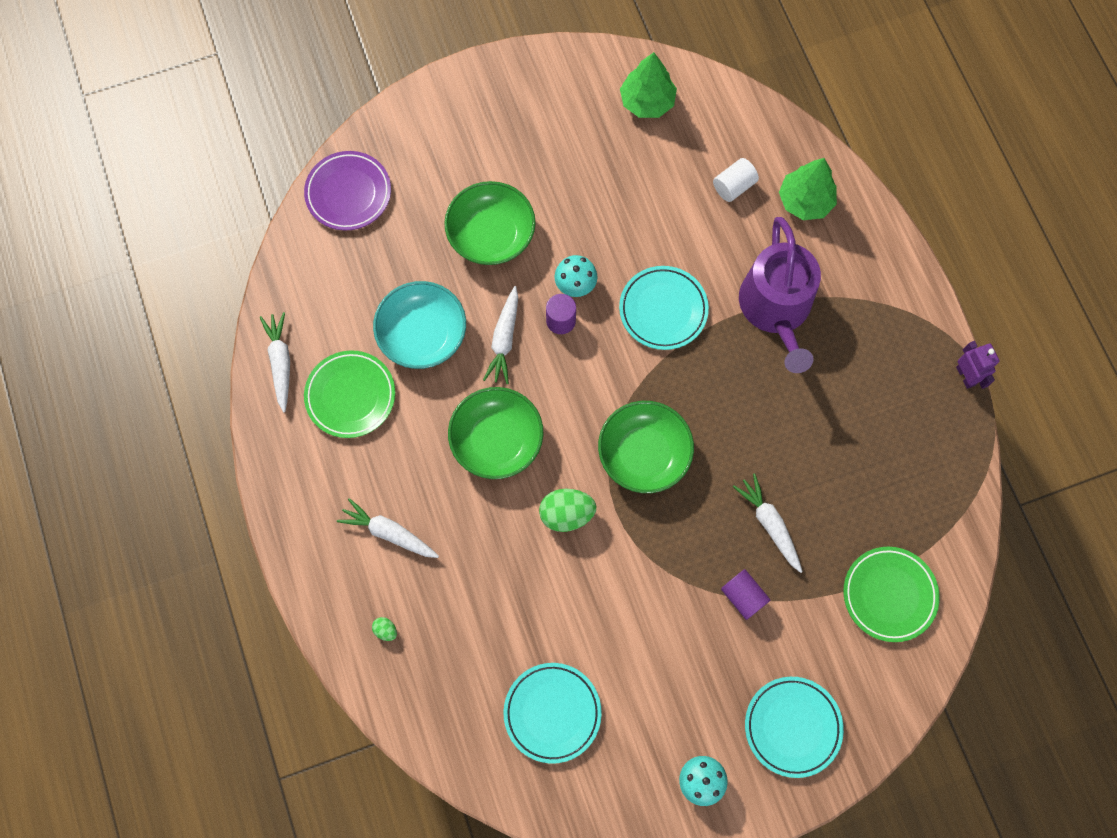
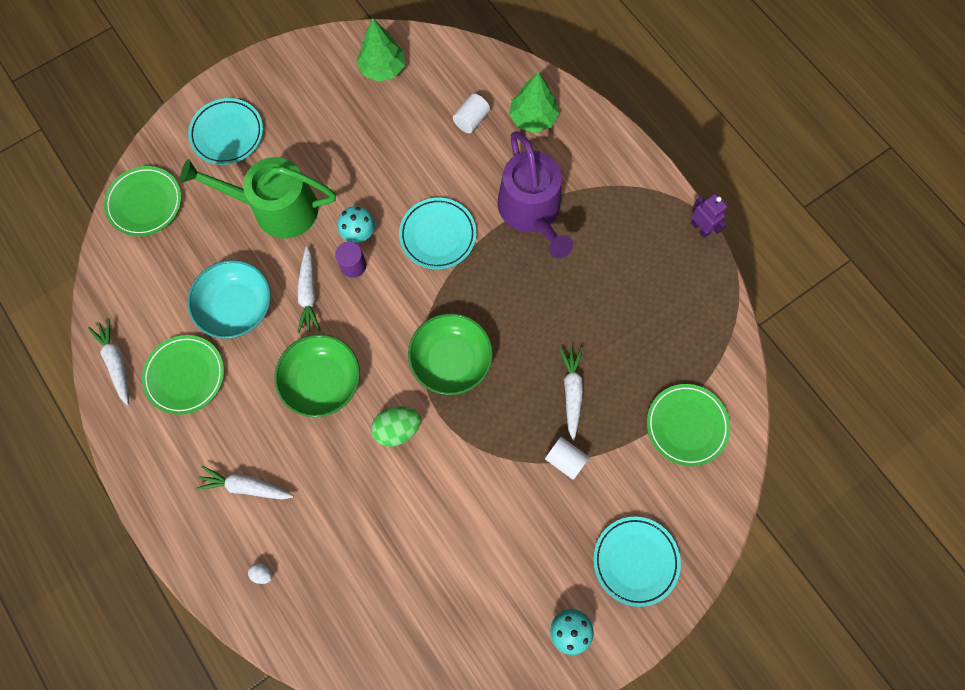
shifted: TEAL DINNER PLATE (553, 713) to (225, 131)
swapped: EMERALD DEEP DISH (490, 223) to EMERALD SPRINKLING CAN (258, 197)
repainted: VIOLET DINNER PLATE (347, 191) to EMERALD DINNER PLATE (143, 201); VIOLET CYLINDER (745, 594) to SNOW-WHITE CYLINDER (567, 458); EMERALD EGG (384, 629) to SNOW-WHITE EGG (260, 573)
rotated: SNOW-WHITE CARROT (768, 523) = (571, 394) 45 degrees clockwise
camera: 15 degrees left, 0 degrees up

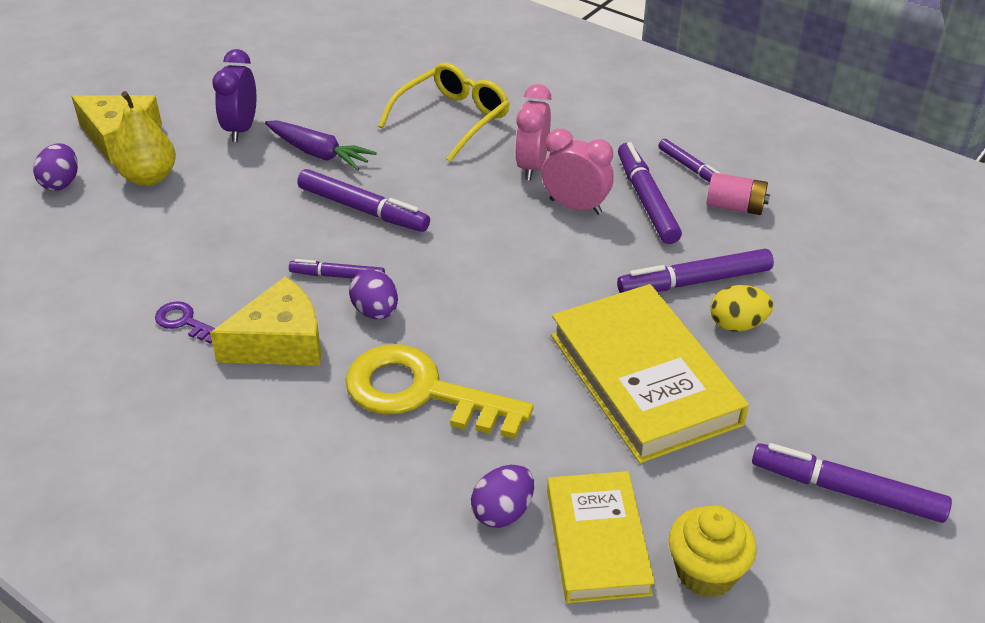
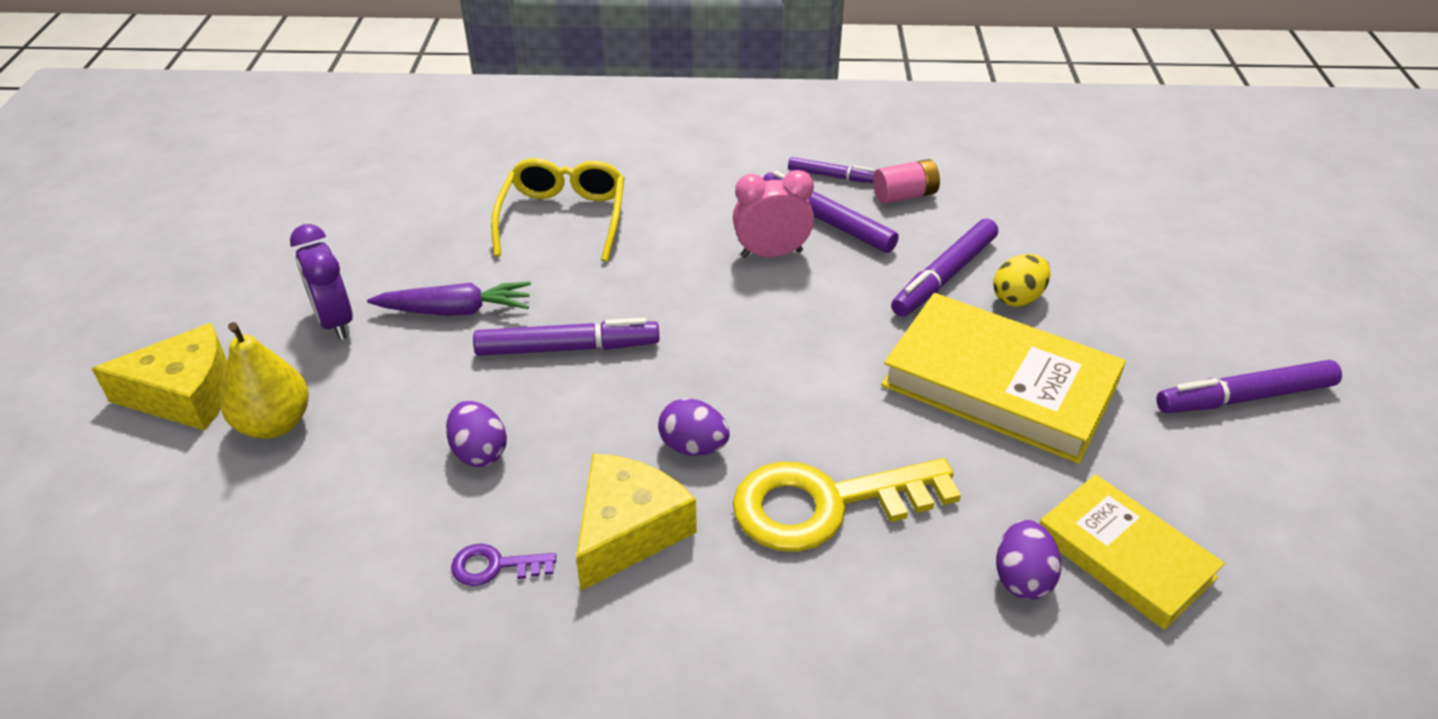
gone: ROSY ALARM CLOCK (533, 132); VIOLET FELT PEN (337, 269); YELLOW CUPCAKE (712, 551)
shifted: VIOLET EGG (55, 167) to (476, 434)
camera: 35 degrees left, 0 degrees up

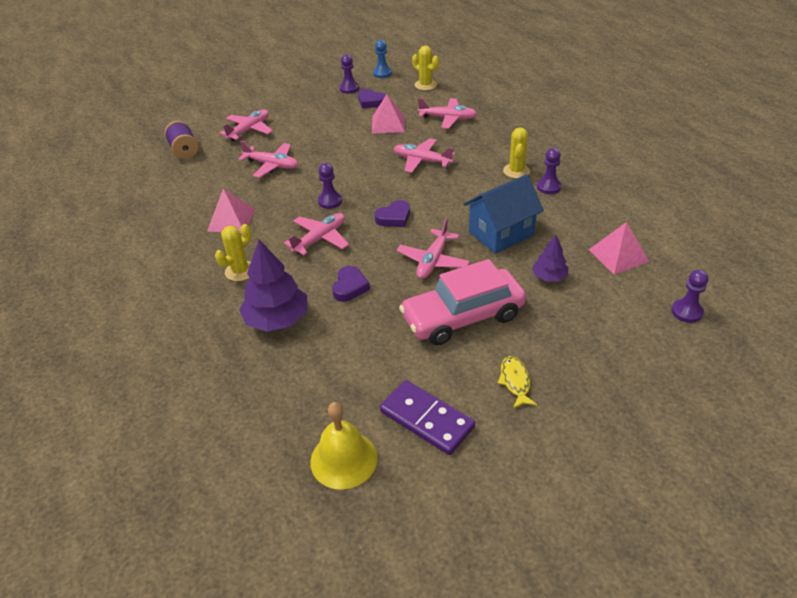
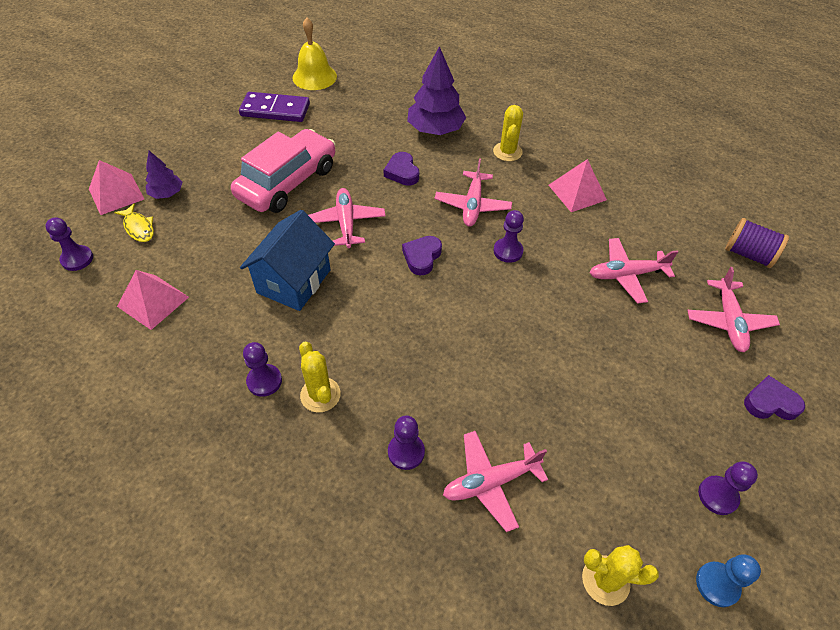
gone: ROSY TOY PLANE (424, 155)
new: VIOLET CHESS PAWN (406, 442)
shifted: VIOLET HEART (372, 98) to (774, 397); ROSY PYRAMID SHAPE (388, 114) to (116, 187); VIOLET TOY TREE (550, 258) to (164, 175); YELLOW FISH FIGURE (517, 382) to (134, 222)
camera: 145 degrees right, 10 degrees up

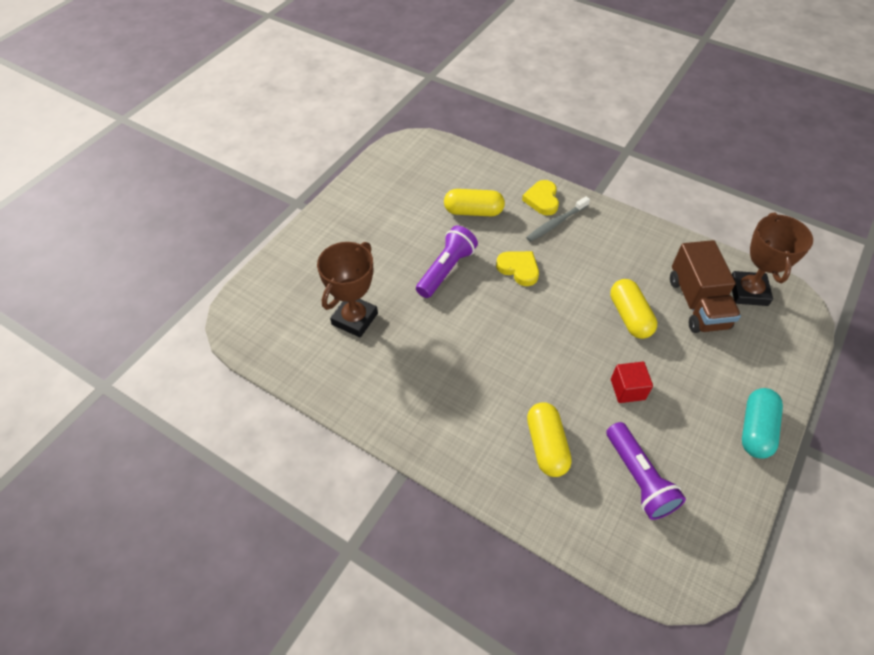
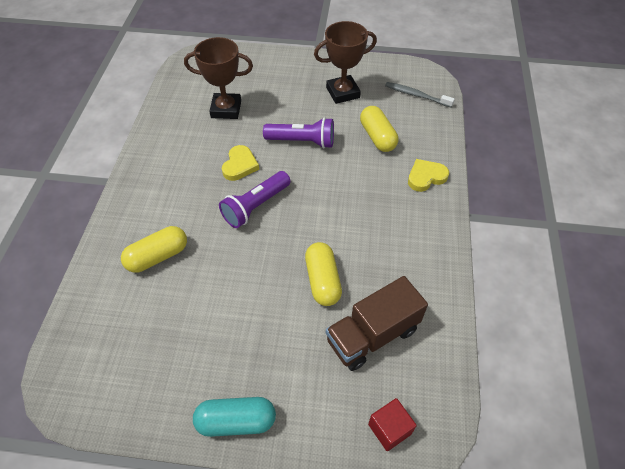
shifted: GRAY DENTAL BRUSH (558, 219) to (420, 94); RUSSET PRIZE CUP (772, 259) to (345, 62); YELLOW HEART (517, 268) to (240, 163); SCARLET SOLID CUBE (632, 382) to (392, 424); VIOLET TORCH (646, 471) to (255, 199)
rotated: YELLOW PILL SHAPE (633, 309) = (323, 274) 60 degrees counterclockwise
camera: 65 degrees right, 0 degrees up

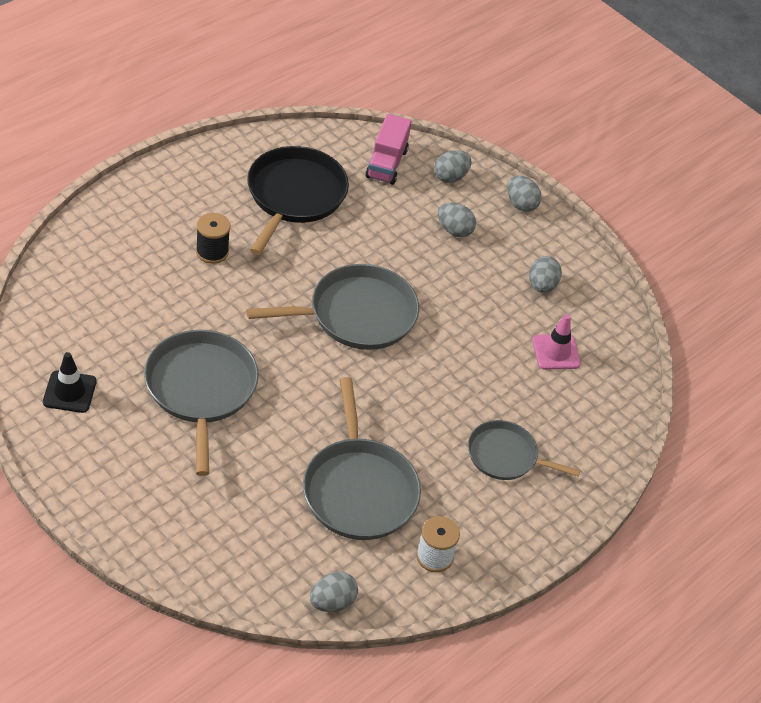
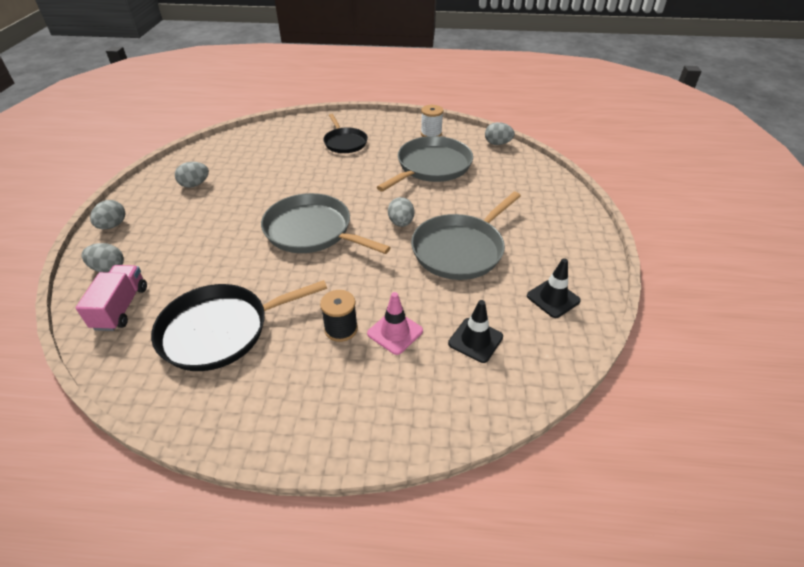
new: JET-BLACK TRAFFIC CONE (475, 331)
shifted: GRAY EGG (457, 219) to (401, 212); ROSY TRAFFIC CONE (556, 342) to (395, 323)
repainted: GRAY FRYING PAN (524, 450) to JET-BLACK FRYING PAN (345, 133)
rotated: ROSY TRUCK (388, 149) = (111, 298) 60 degrees counterclockwise
camera: 125 degrees left, 5 degrees down

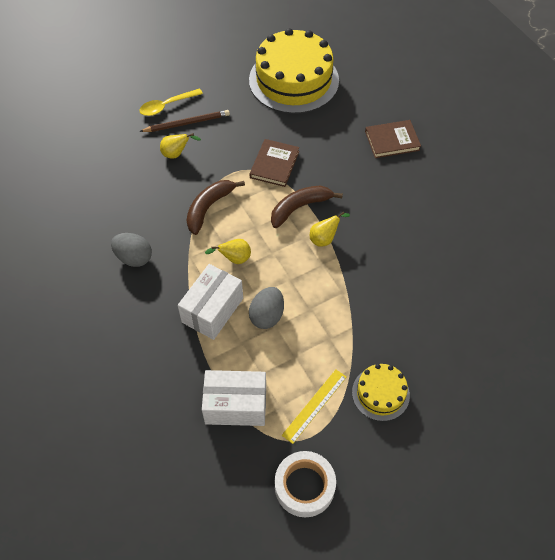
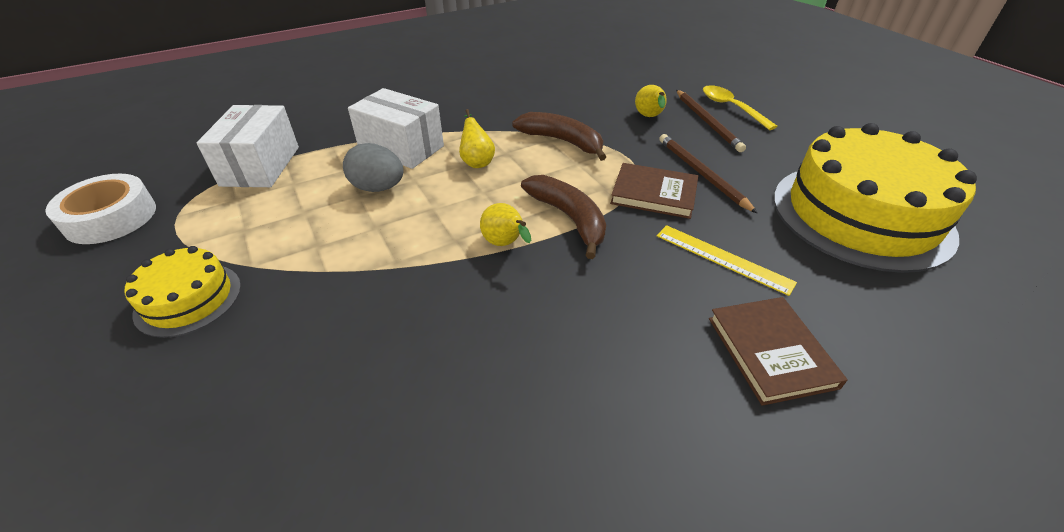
gone: GRAY EGG (131, 250)
new: RUSSET LEAD PENCIL (708, 174)
shifted: YELLOW RULER (314, 406) to (727, 260)
camera: 90 degrees right, 15 degrees down

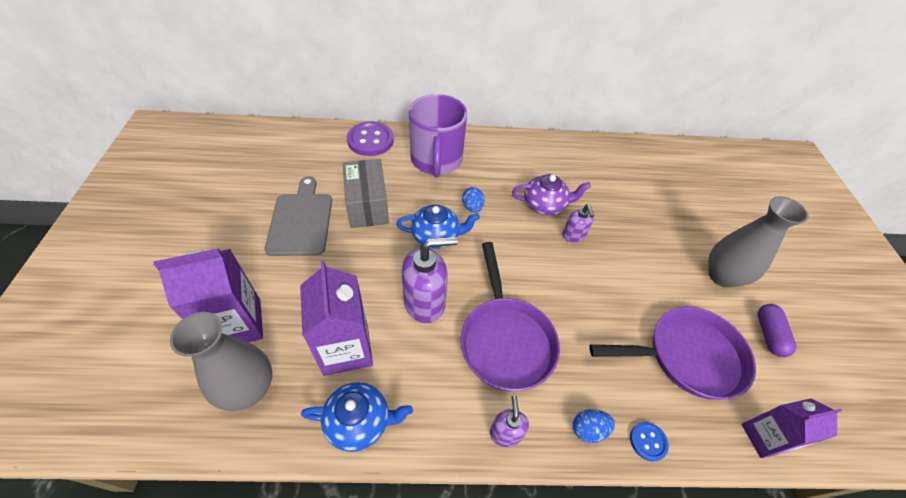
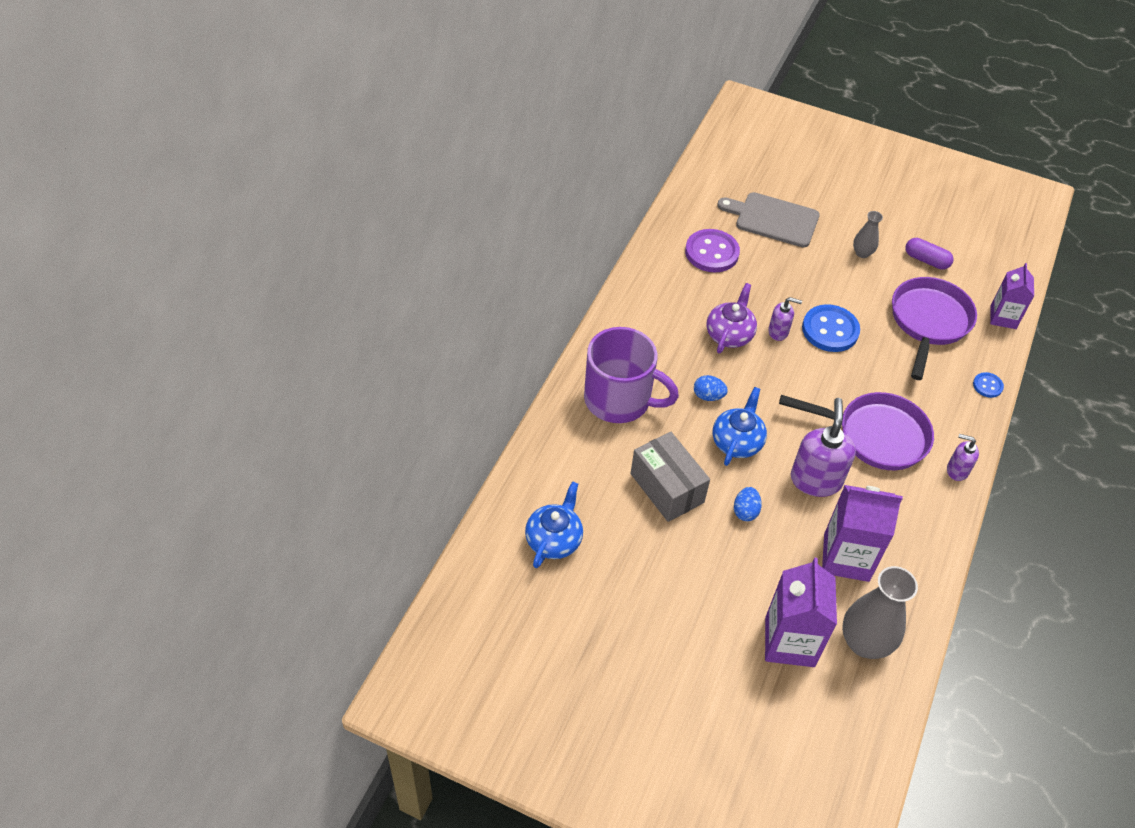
new: COBALT SEWING BUTTON (831, 328)
shifted: VIOLET SEWING BUTTON (370, 139) to (712, 250); GRAY CHOPPING BOARD (298, 216) to (768, 220); COBALT CHINA TEAPOT (357, 417) to (554, 524); COBALT EGG (594, 426) to (748, 504)
rotated: GRAY BOX (366, 193) = (670, 477) 45 degrees clockwise
scaled: GRAY FLOWER VASE (758, 241) = (868, 234) x0.53
camera: 65 degrees left, 0 degrees up

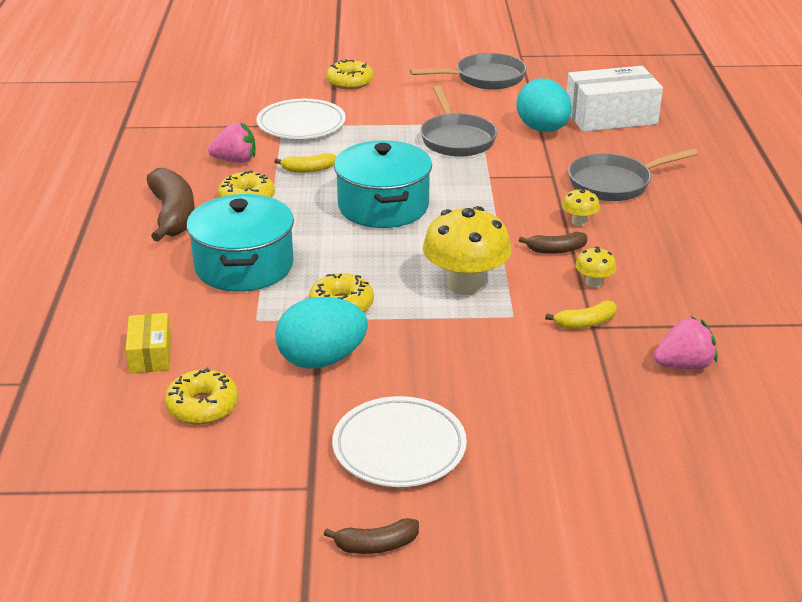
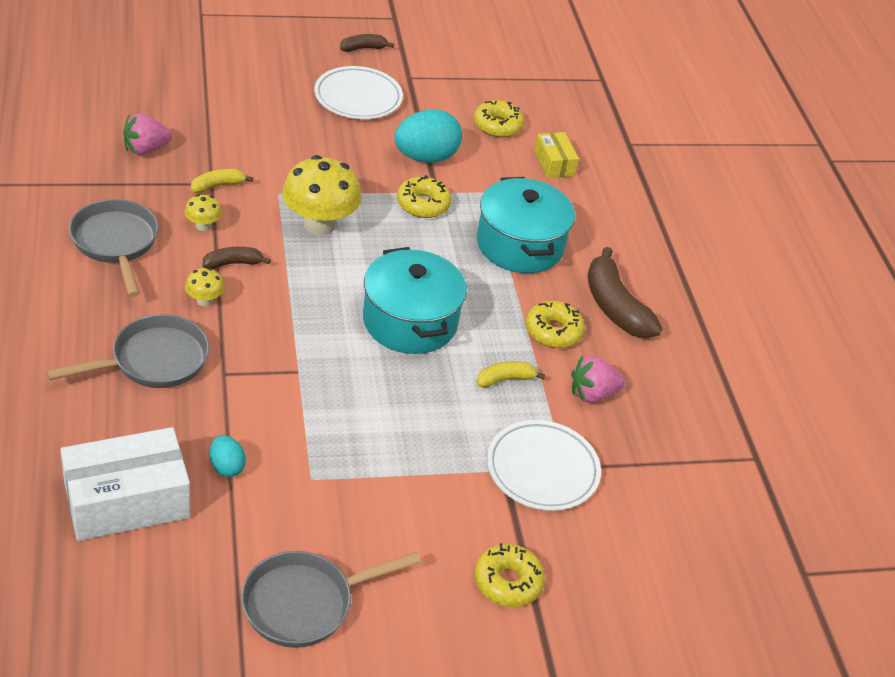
shifted: GRAY FRYING PAN (458, 121) to (114, 248)
scaled: TEAL EGG (544, 105) = (228, 456) x0.50
camera: 165 degrees right, 10 degrees up

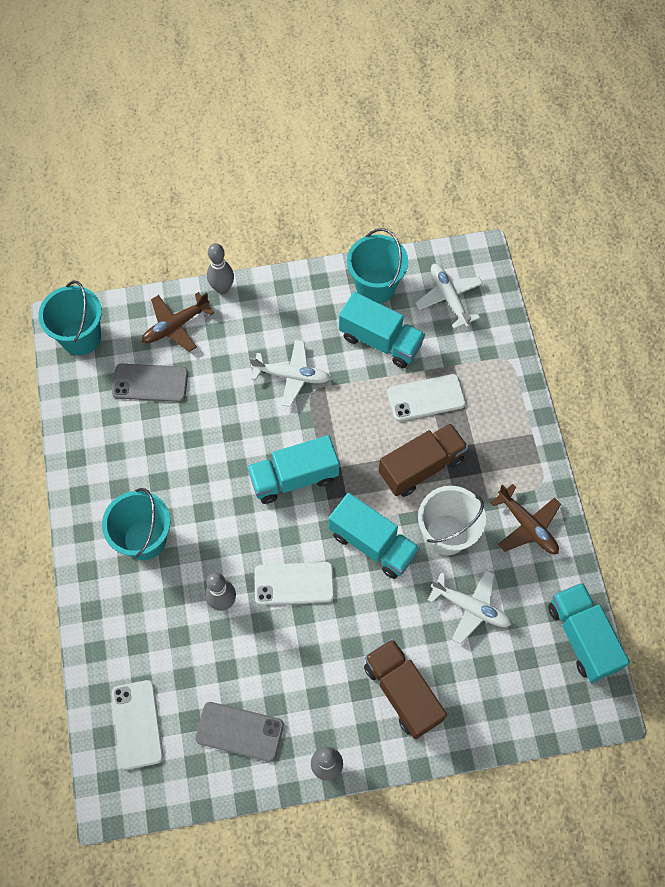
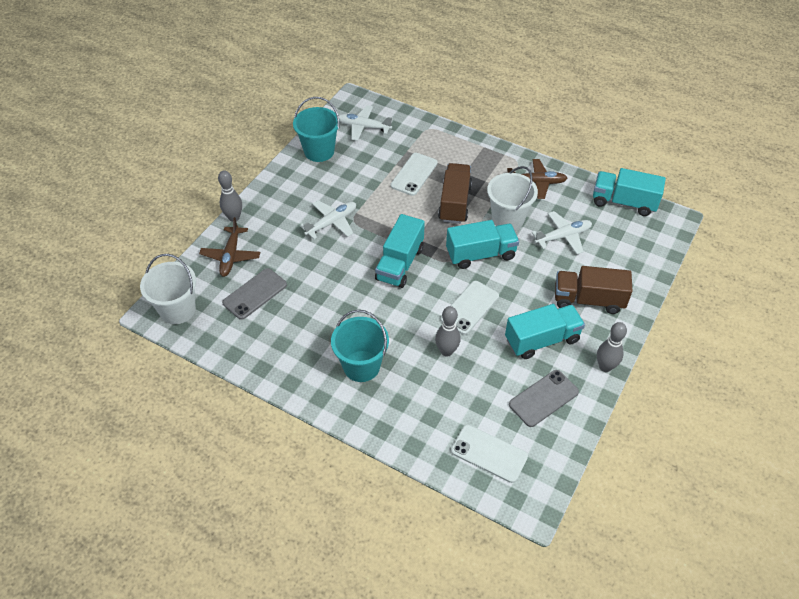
shifted: TEAL TRUCK (382, 330) to (545, 331)
repainted: TEAL PAIL (70, 318) to SNOW-WHITE PAIL (168, 289)
camera: 50 degrees left, 15 degrees down

